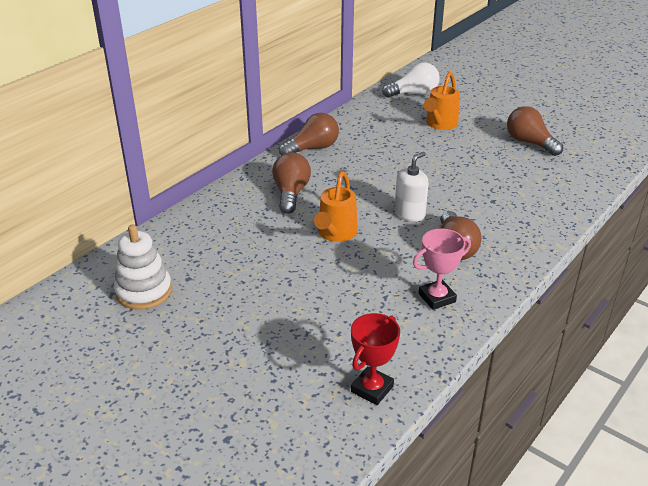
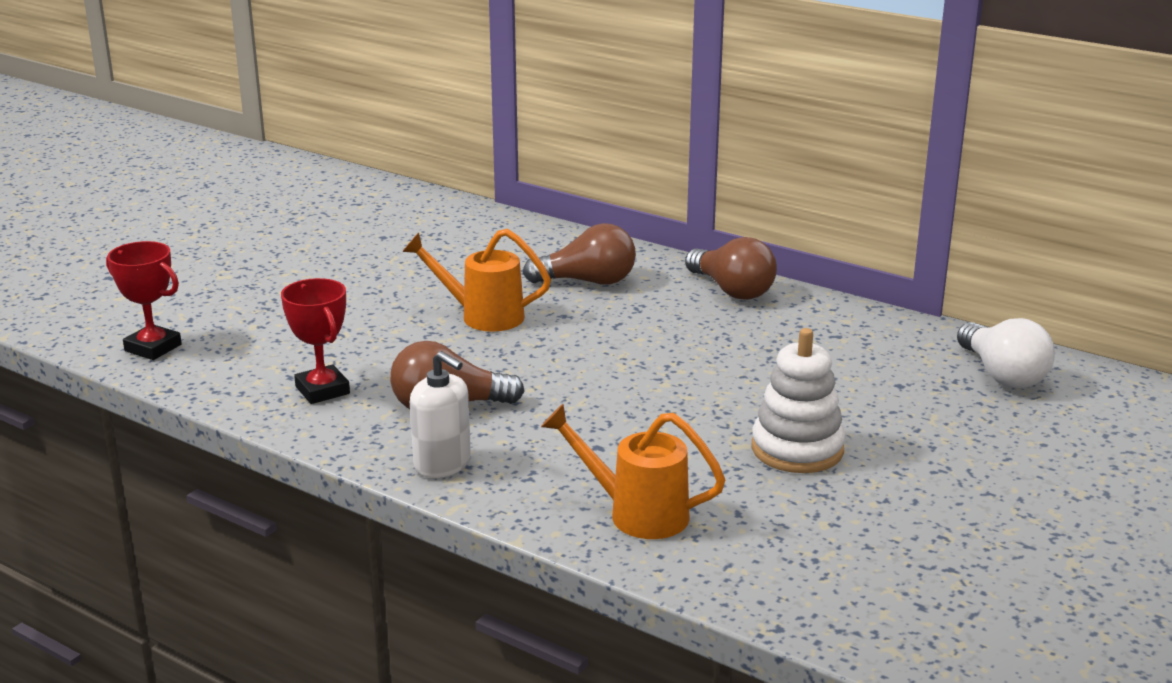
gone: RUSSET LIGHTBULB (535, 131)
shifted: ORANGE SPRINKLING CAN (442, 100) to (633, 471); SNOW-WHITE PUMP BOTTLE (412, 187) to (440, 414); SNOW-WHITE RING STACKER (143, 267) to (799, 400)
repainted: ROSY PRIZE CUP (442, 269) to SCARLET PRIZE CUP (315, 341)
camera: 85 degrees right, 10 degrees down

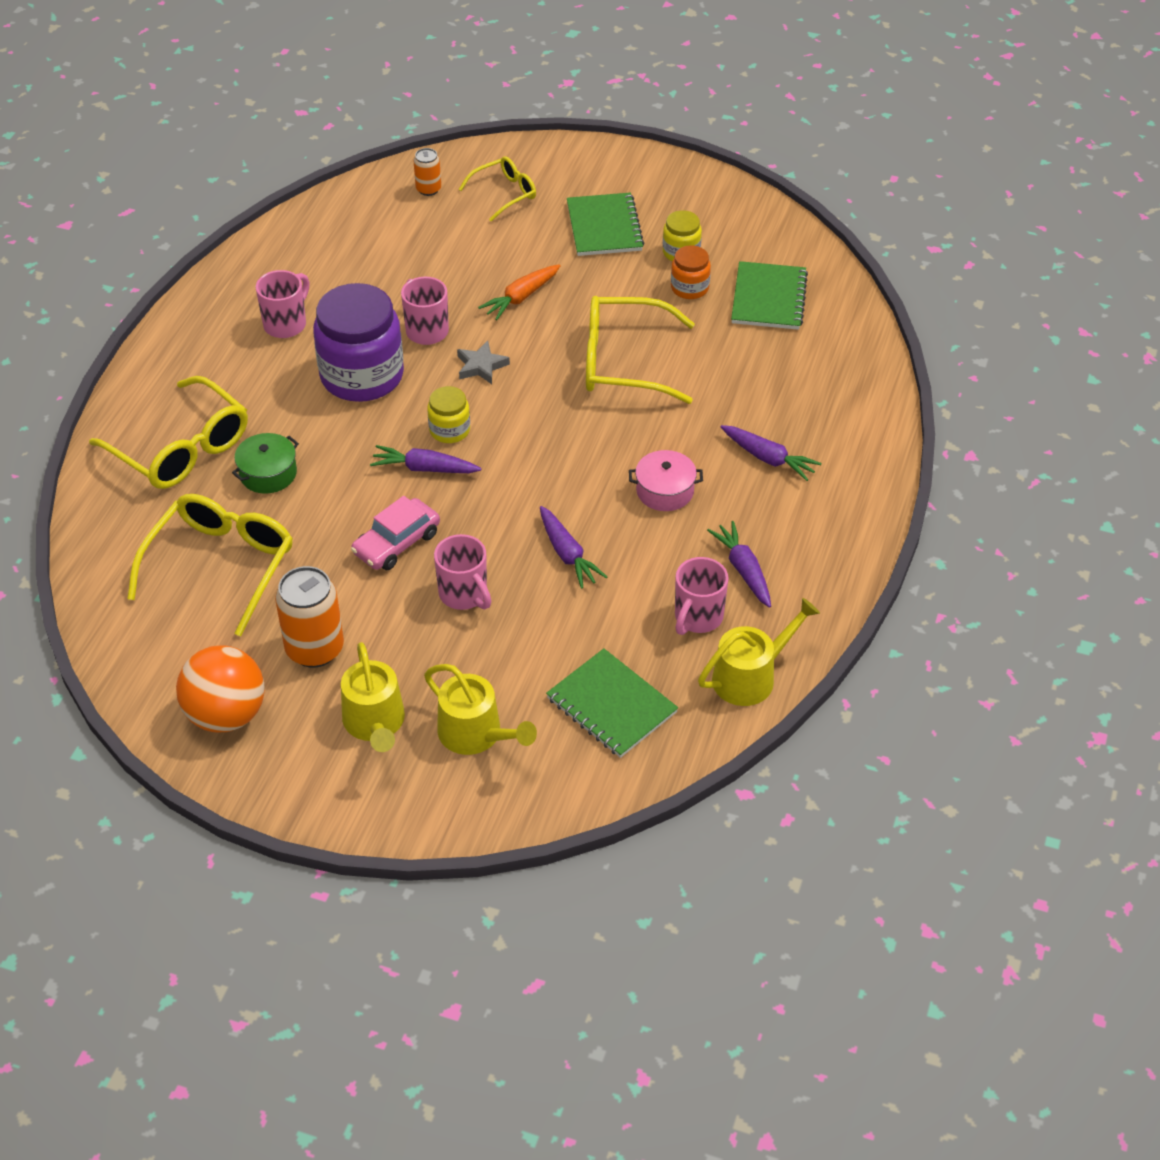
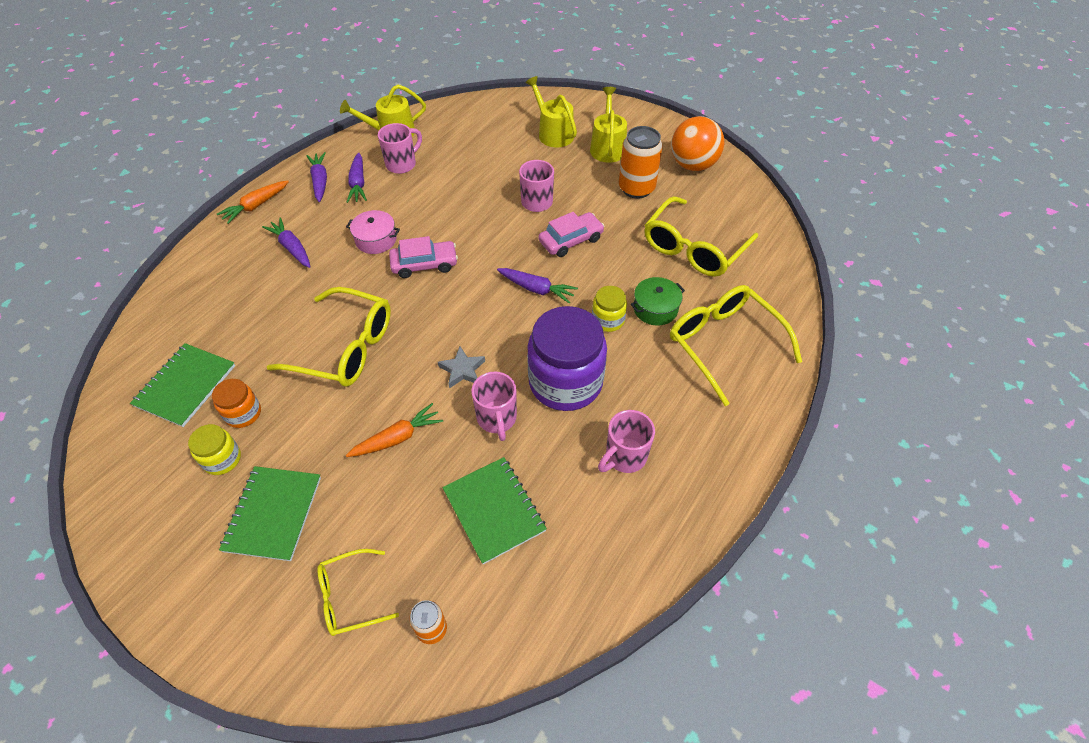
new: ORANGE CARROT (253, 202); ROSY CAR (423, 257)
shifted: YELLOW PRESERVE JAR (448, 414) to (609, 309); VIOLET CARROT (573, 547) to (316, 177); EMERALD NOTEBOOK (612, 703) to (494, 510)
camera: 165 degrees left, 5 degrees up

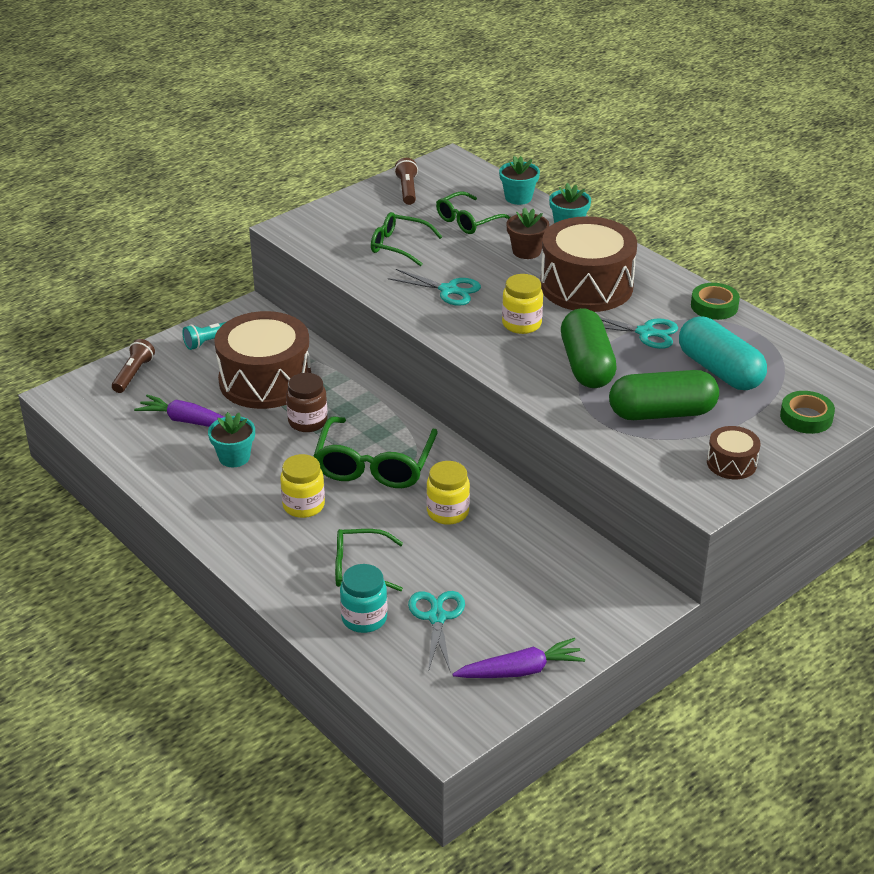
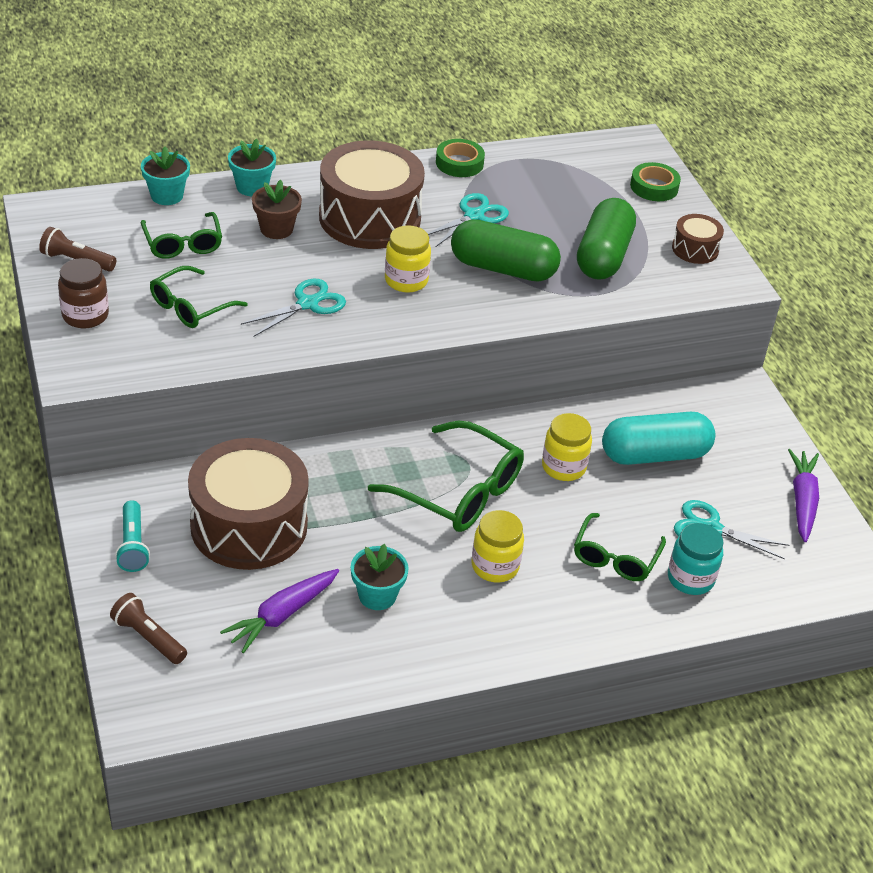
shifted: TEAL PILL SHAPE (723, 353) to (659, 438); RUSSET PRESERVE JAR (307, 402) to (83, 293)
camera: 70 degrees left, 5 degrees up

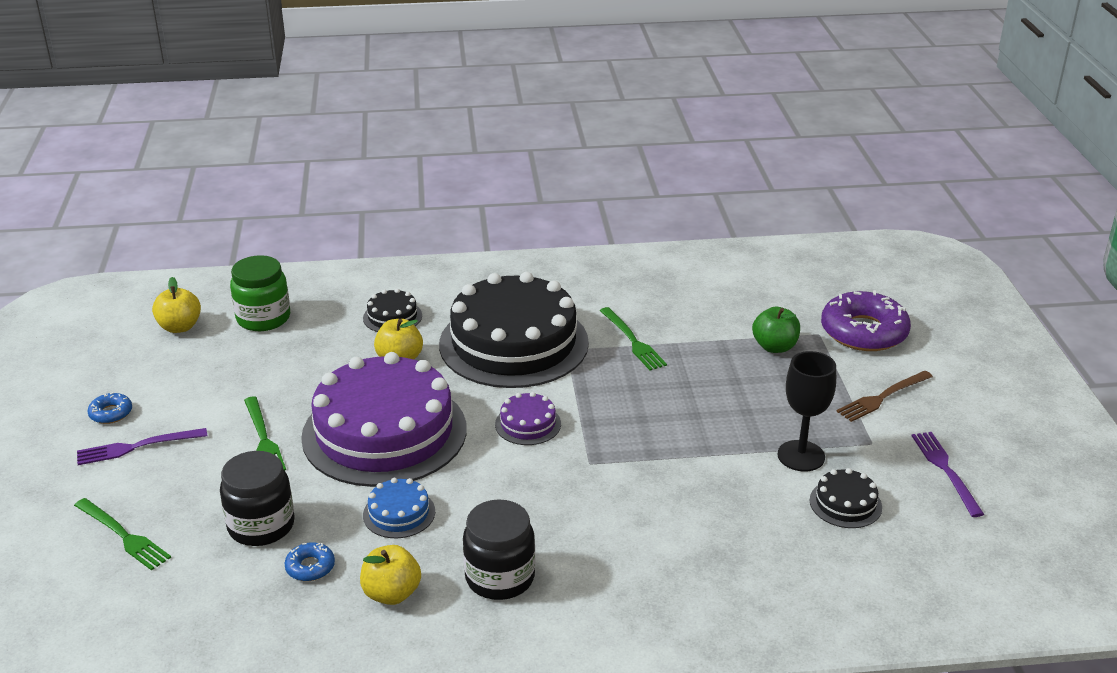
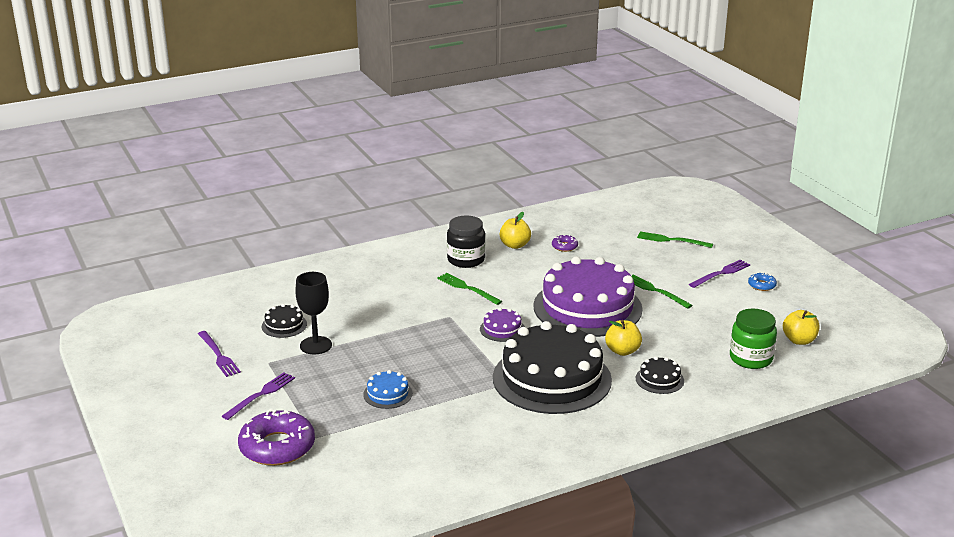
gone: EMERALD TOY APPLE (776, 330); JET-BLACK PRESERVE JAR (257, 498)
shifted: EMERALD DINNER FORK (633, 339) to (469, 289); COBALT LAYER CAKE (399, 508) to (388, 389)
repainted: RUSSET DINNER FORK (884, 396) to VIOLET DINNER FORK (258, 396); COBALT GLAZED DONUT (310, 561) to VIOLET GLAZED DONUT (565, 243)
camera: 160 degrees right, 5 degrees down

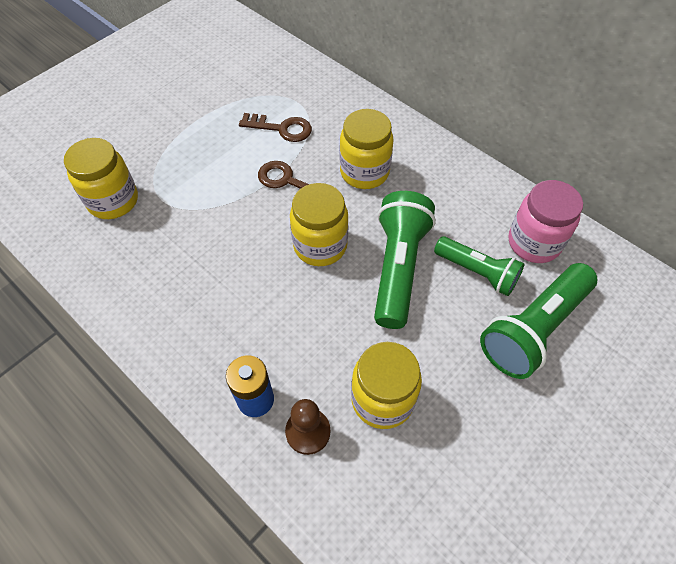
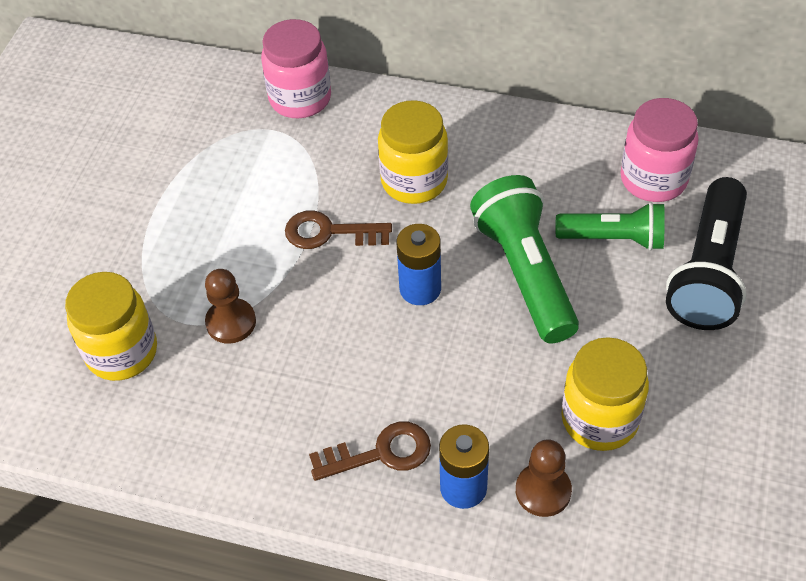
new: ROSY PRESERVE JAR (296, 68); RUSSET CHESS PAWN (230, 306)
shifted: RUSSET DOOR KEY (275, 127) to (370, 451)
swapped: YELLOW PRESERVE JAR (319, 224) to COBALT POWER CELL (418, 264)
repainted: EMERALD TORCH (538, 321) to JET-BLACK TORCH (706, 253)
camera: 25 degrees left, 5 degrees down

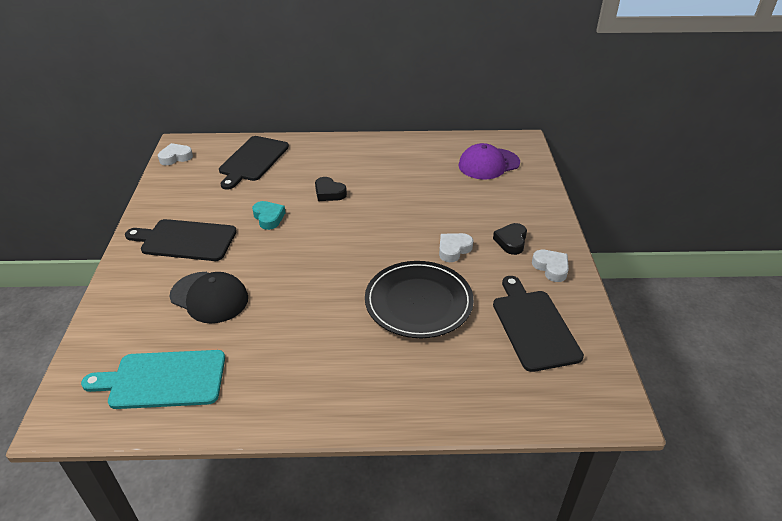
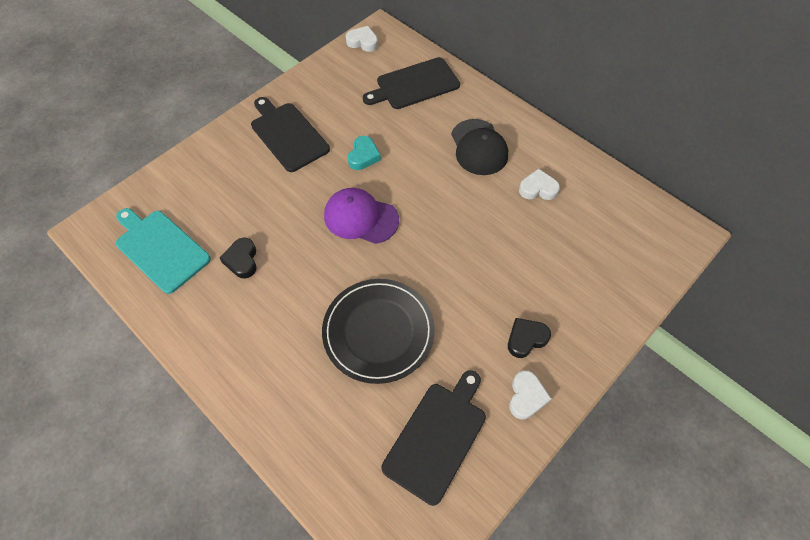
shifted: VIOLET PEAKED CAP (489, 161) to (361, 216); JET-BLACK HEART (331, 189) to (238, 258); SNOW-WHITE HEART (456, 247) to (539, 184); JET-BLACK PEAKED CAP (209, 297) to (479, 147)
camera: 45 degrees right, 20 degrees up

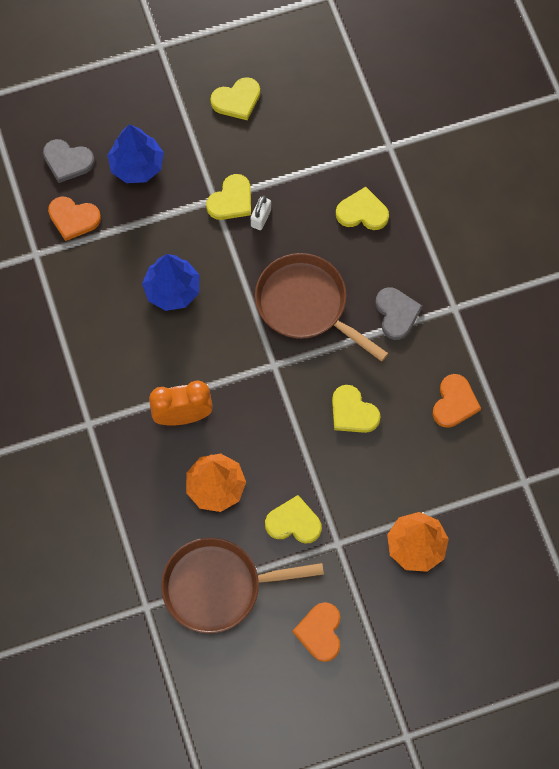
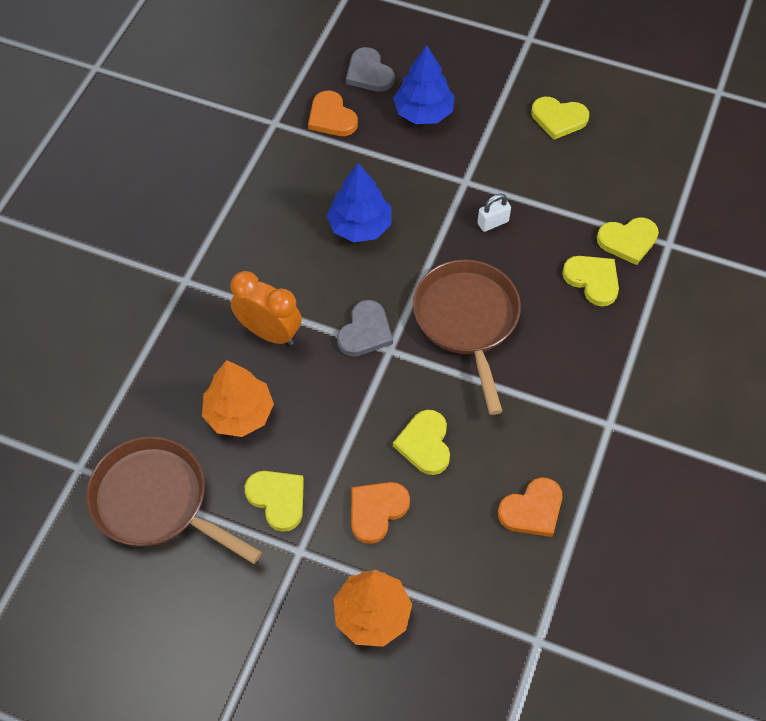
shifted: YELLOW HEART (228, 197) to (628, 241); GRAY HEART (399, 313) to (365, 328); ORANGE HEART (316, 632) to (380, 513)
camera: 40 degrees right, 10 degrees down

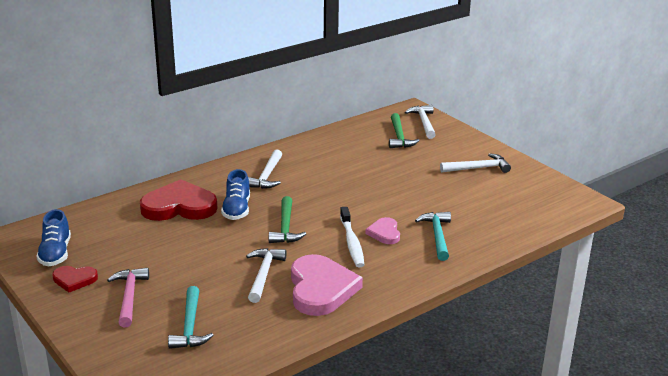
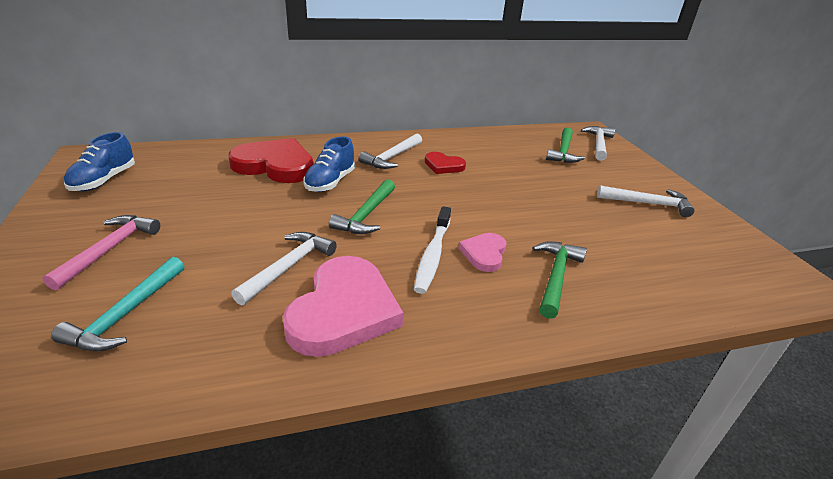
shifted: SCARLET HEART (75, 279) to (445, 163)
repainted: TEAL CLAW HAMMER (433, 236) to EMERALD CLAW HAMMER (559, 280)
camera: 20 degrees right, 5 degrees up

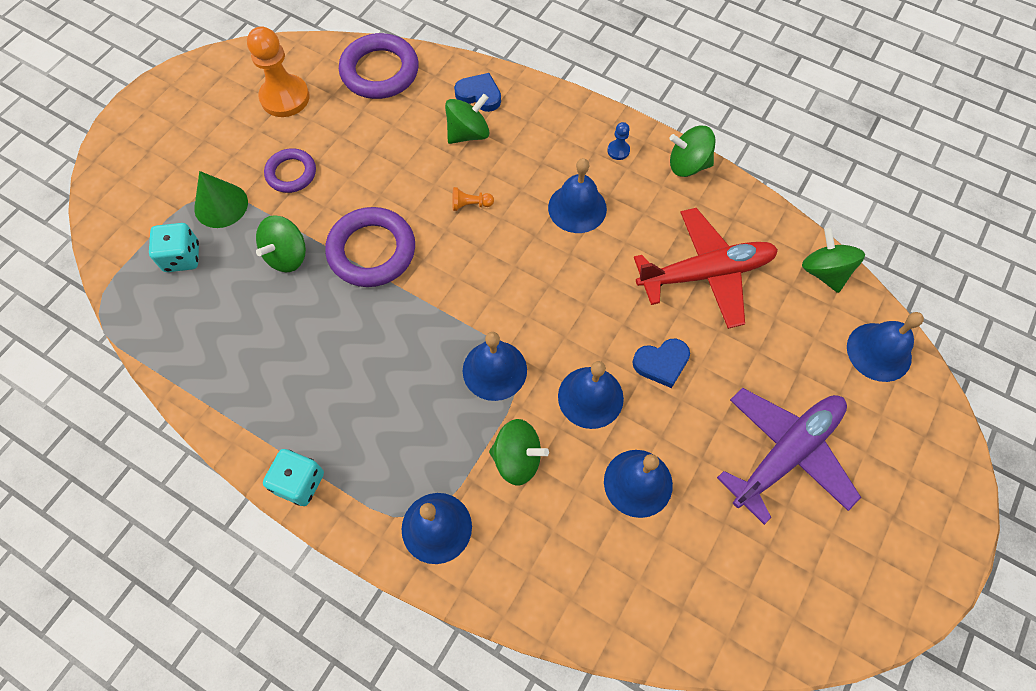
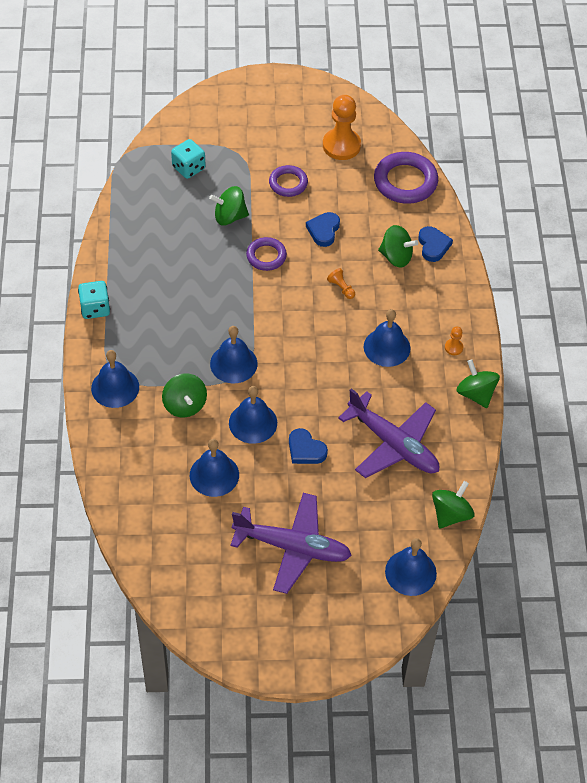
gone: EMERALD CONE (221, 199)
new: COBALT HEART (323, 229)
repainted: COBALT CHESS PAWN (618, 141) to ORANGE CHESS PAWN (454, 341); SCARLET TOY PLANE (706, 268) to VIOLET TOY PLANE (388, 433)
scaled: VIOLET TORUS (370, 247) = (266, 254) x0.60
camera: 55 degrees right, 10 degrees down

